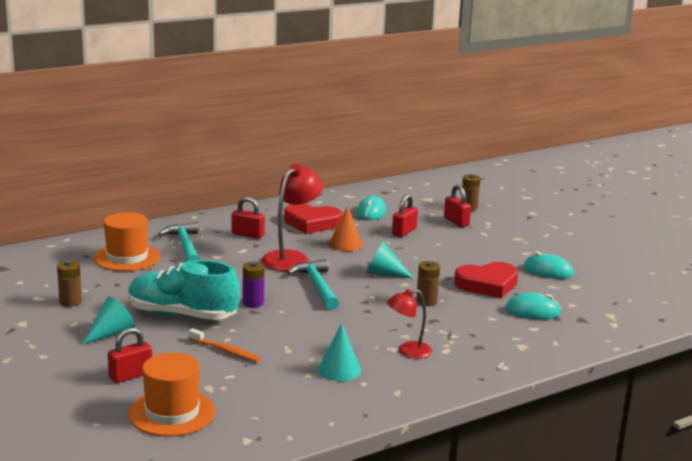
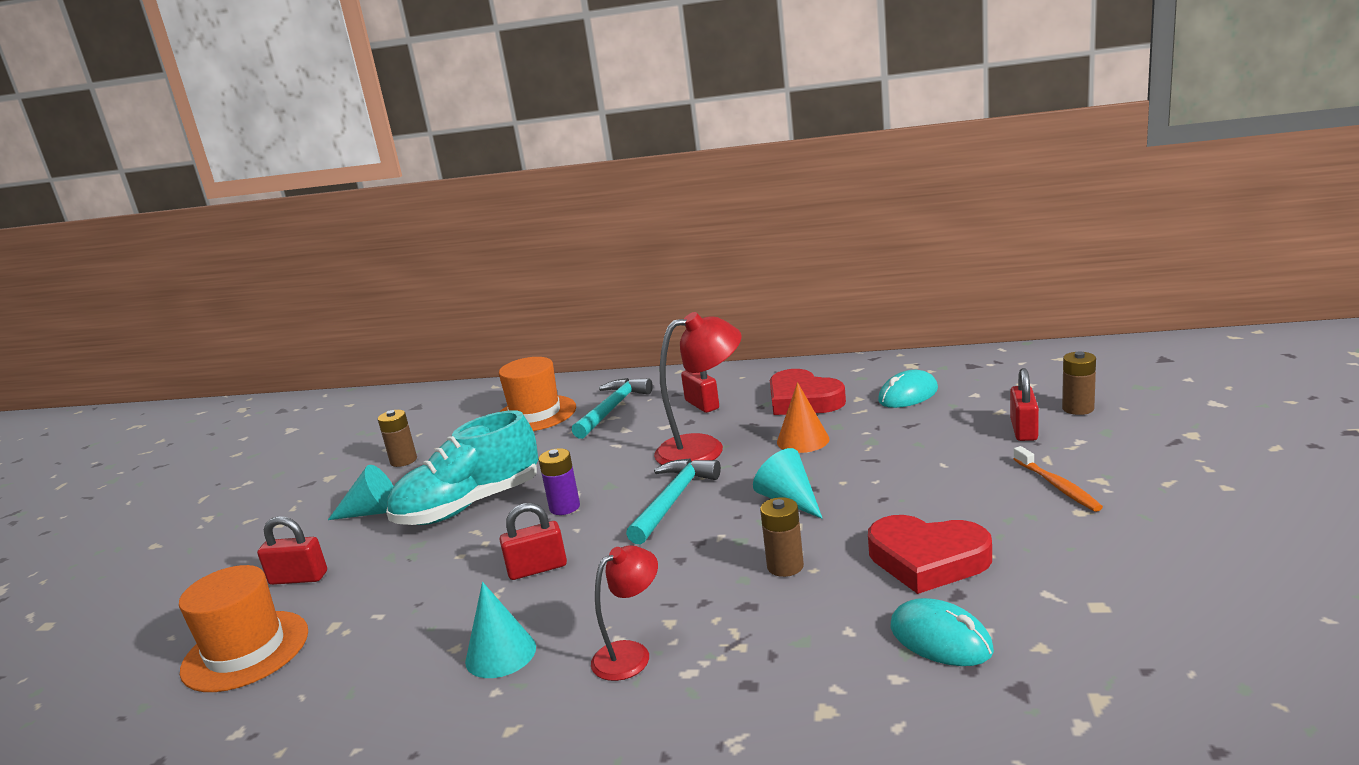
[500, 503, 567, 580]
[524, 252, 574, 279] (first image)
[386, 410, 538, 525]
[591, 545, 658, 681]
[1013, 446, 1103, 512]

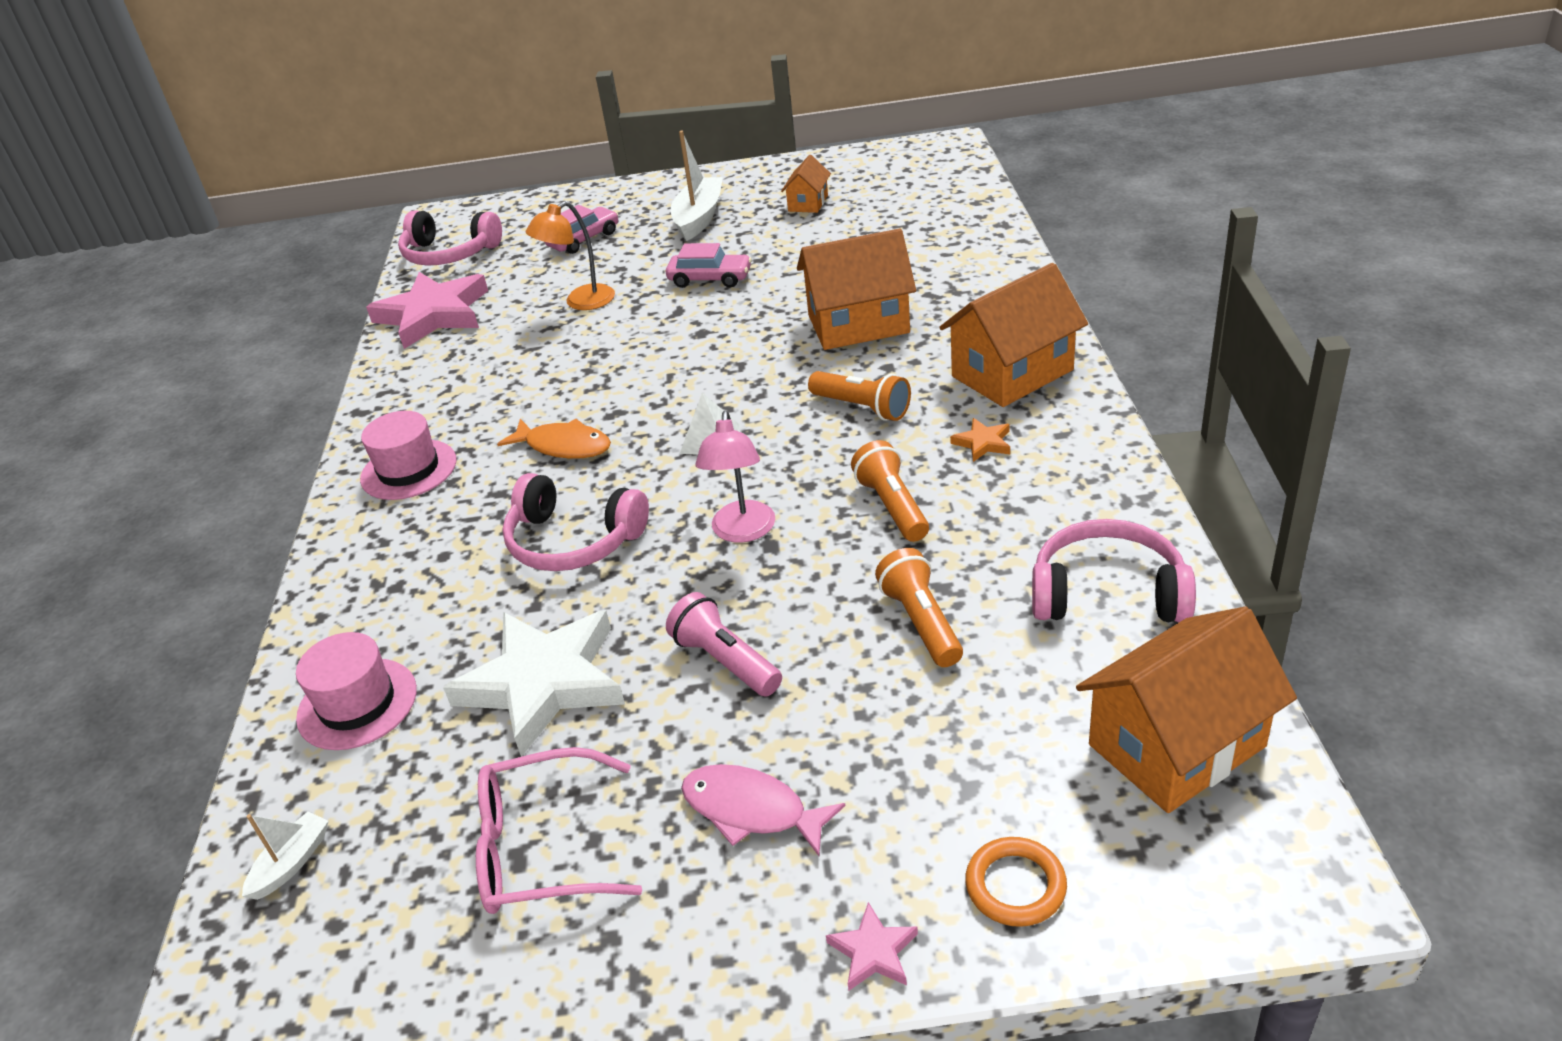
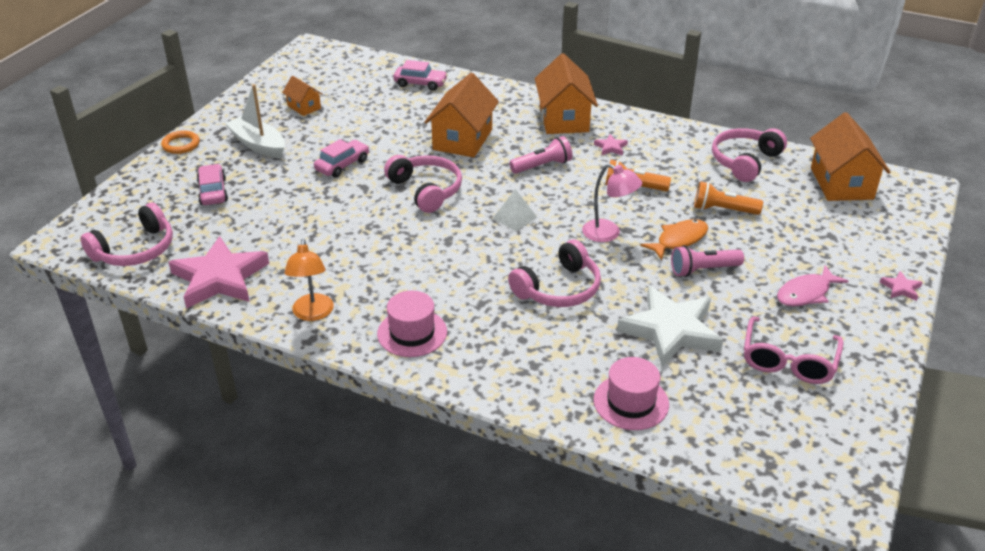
[284, 239, 334, 321]
[509, 136, 572, 174]
[594, 134, 628, 156]
[640, 219, 708, 260]
[242, 811, 328, 900] (first image)
[161, 130, 200, 154]
[393, 60, 448, 91]
[384, 155, 462, 213]

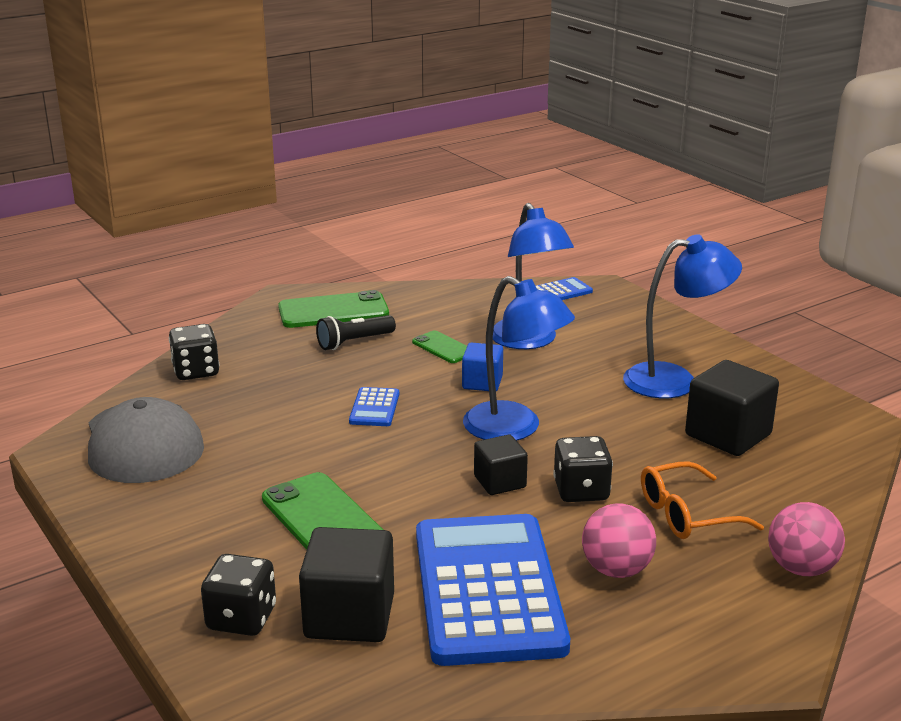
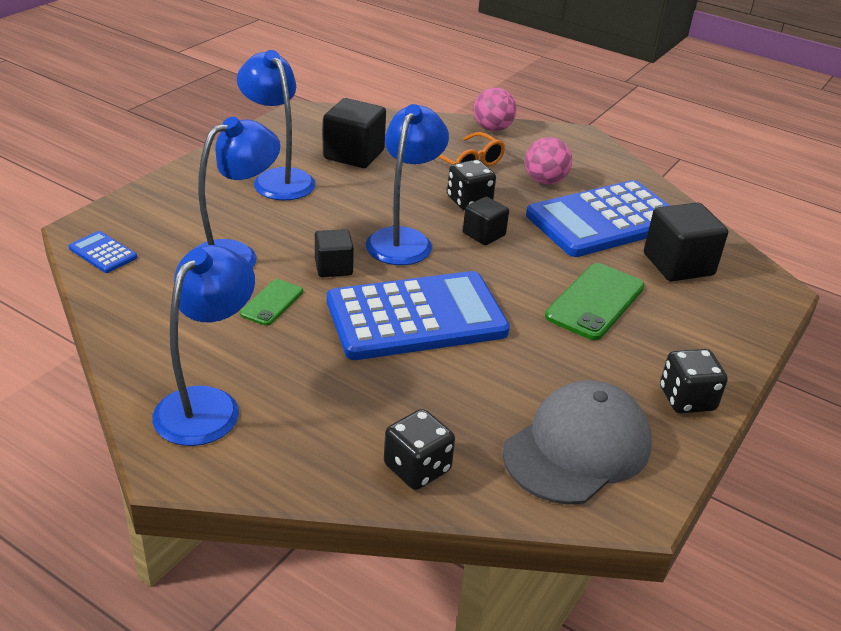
[152, 245, 255, 446]
[316, 315, 396, 350] (first image)
[315, 229, 354, 277]
[327, 271, 510, 360]
[660, 349, 728, 413]

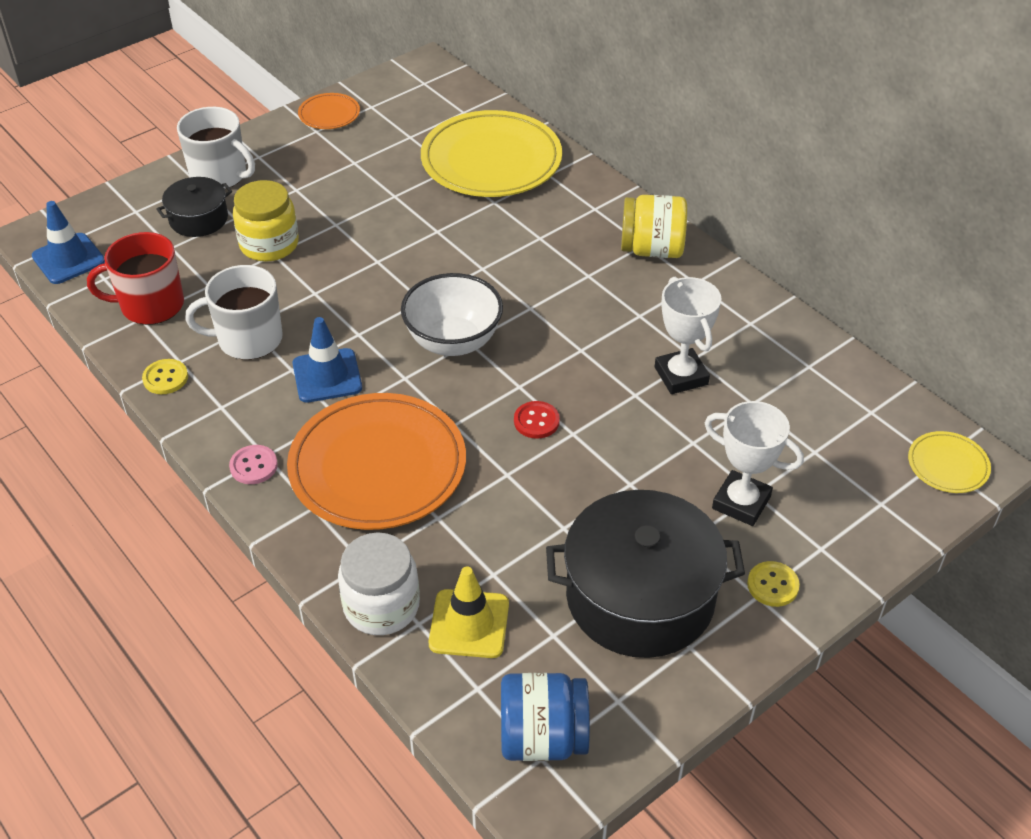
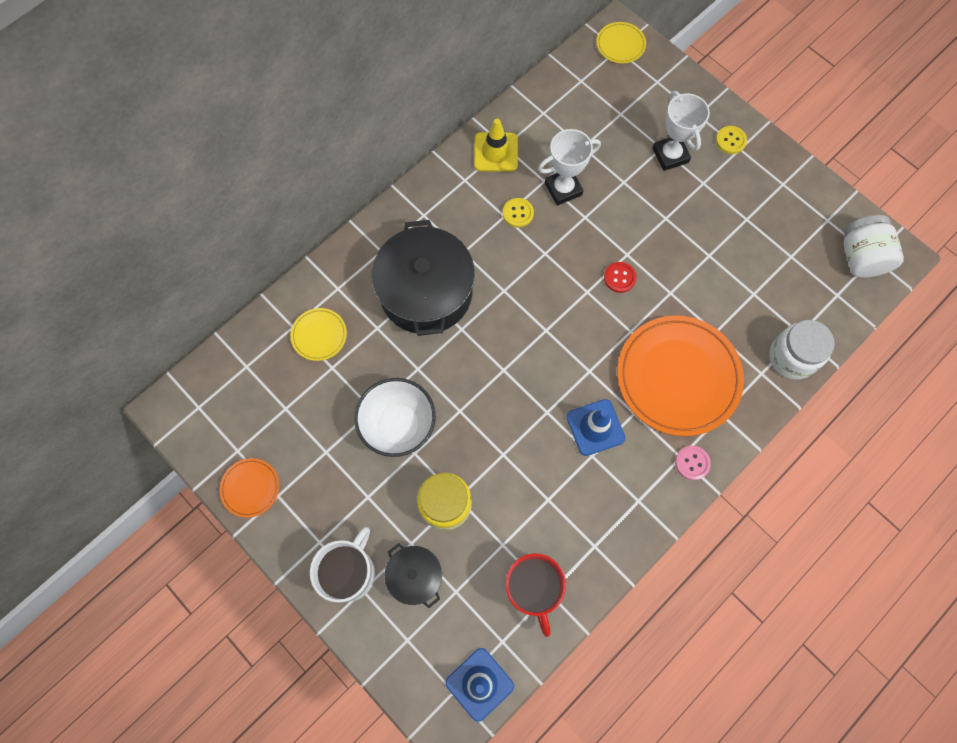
[291, 308, 347, 361]
[621, 195, 687, 258] (first image)
[185, 265, 283, 360] (first image)
[354, 378, 436, 457]
[503, 198, 534, 228]
[653, 91, 710, 171]
[372, 220, 475, 336]
[474, 119, 518, 172]
[844, 215, 904, 278]

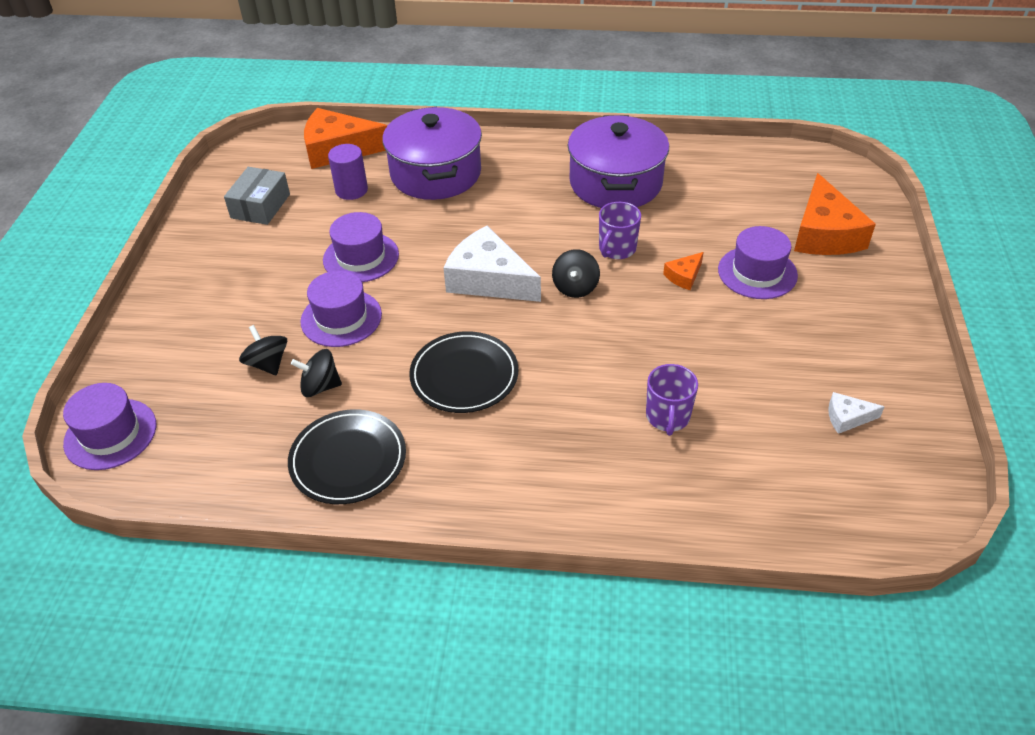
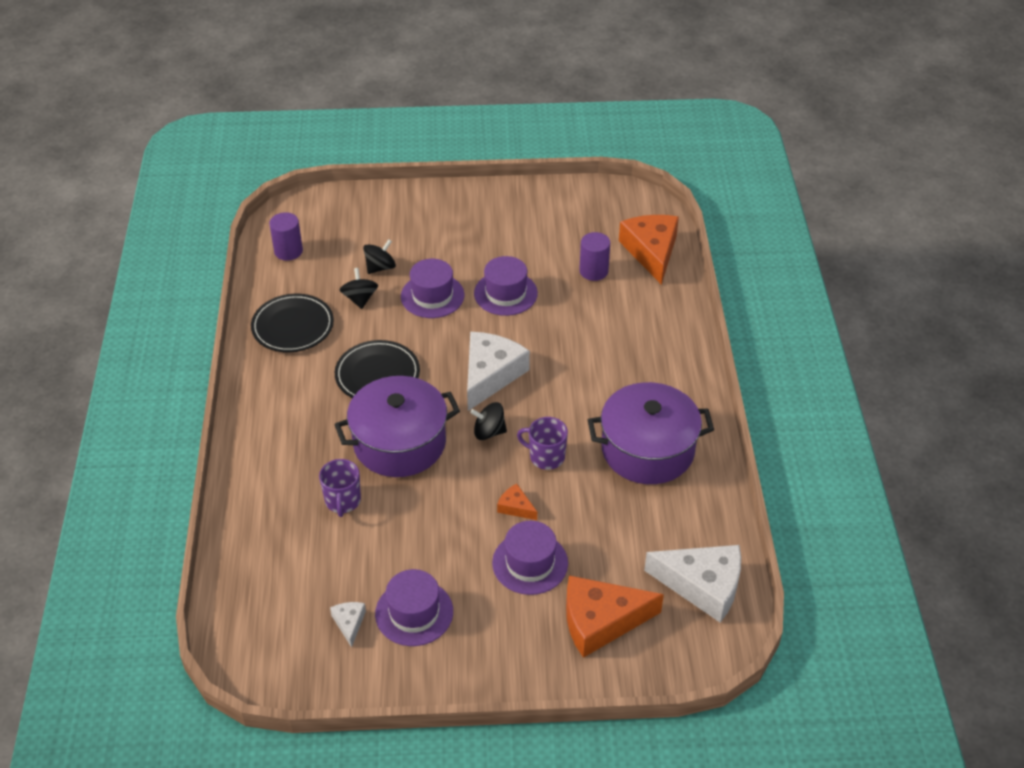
[334, 376, 460, 477]
[224, 167, 290, 225] (first image)
[319, 459, 361, 517]
[375, 569, 453, 646]
[269, 212, 303, 260]
[644, 545, 741, 623]

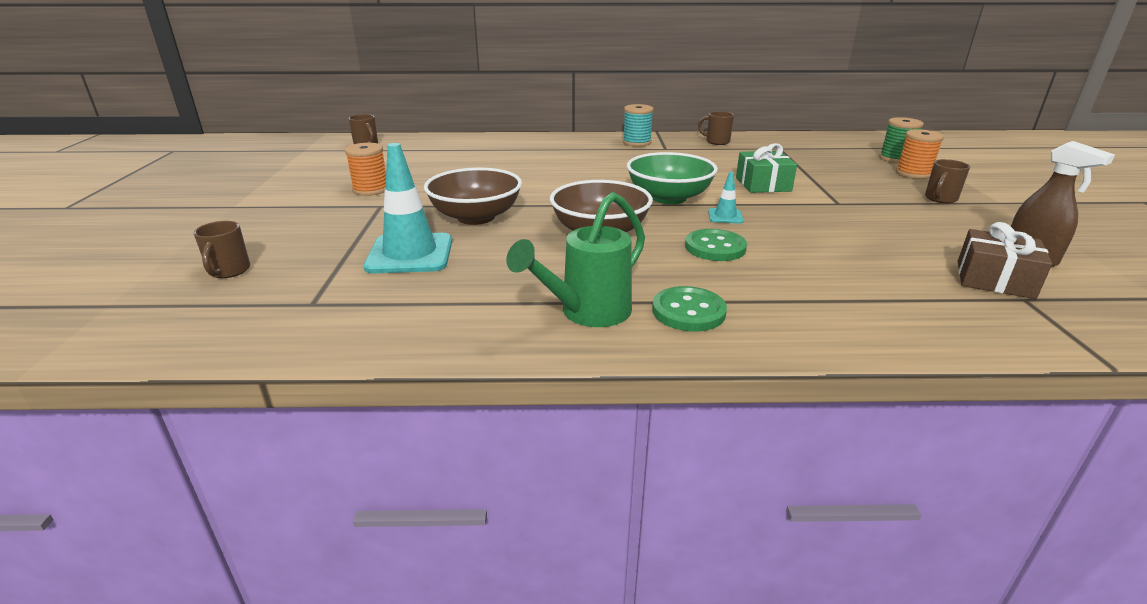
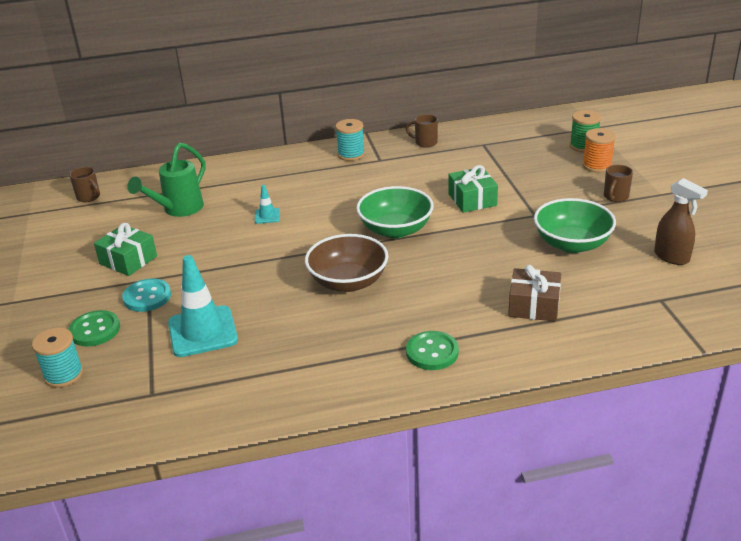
[94, 223, 157, 276]
[424, 168, 522, 225] (first image)
[255, 185, 280, 224]
[127, 143, 206, 217]
[32, 328, 83, 388]
[508, 265, 561, 322]
[68, 310, 120, 346]
[534, 198, 616, 253]
[122, 279, 171, 312]

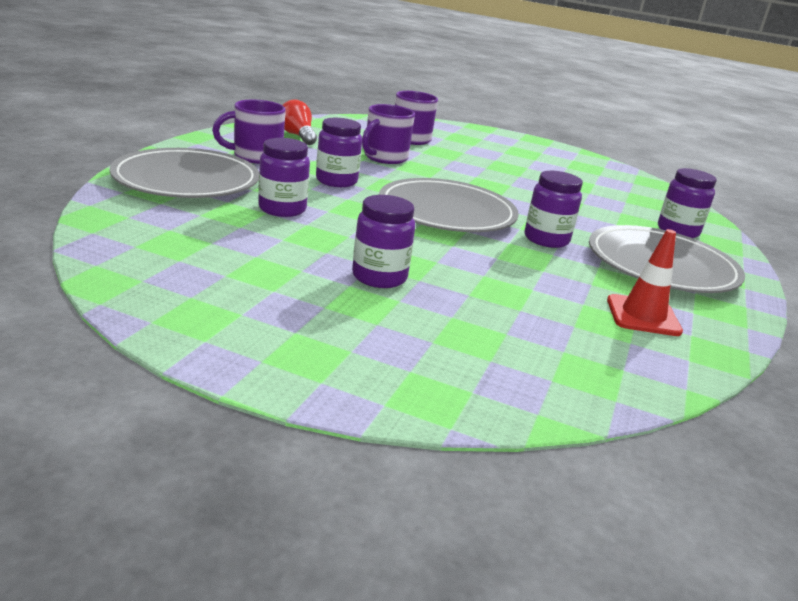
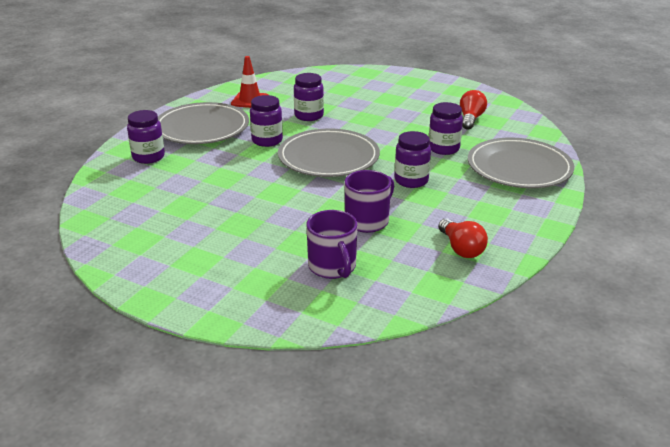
[212, 100, 286, 164] (first image)
[294, 73, 324, 121]
[460, 90, 487, 130]

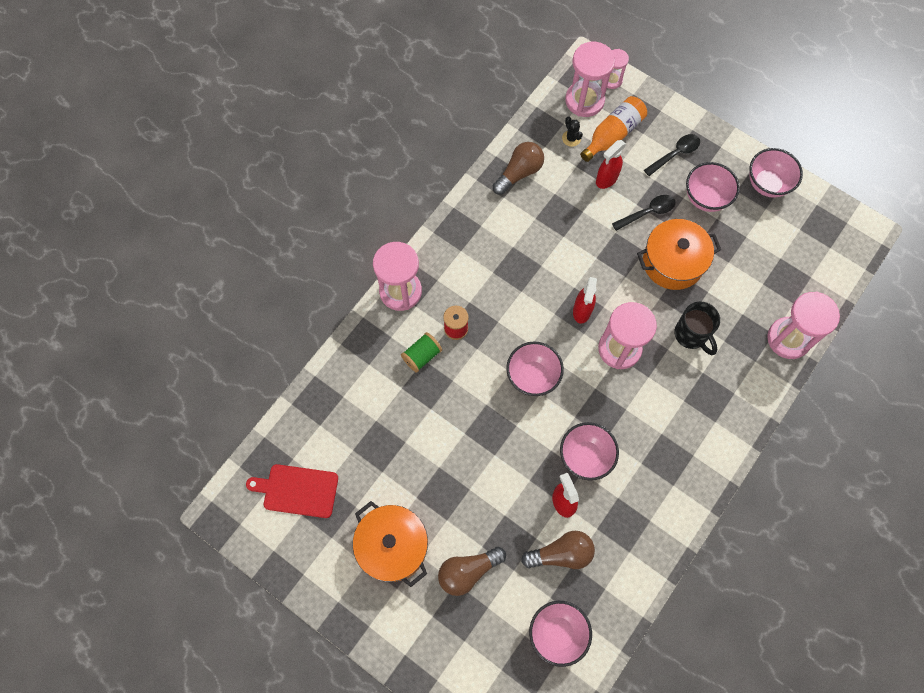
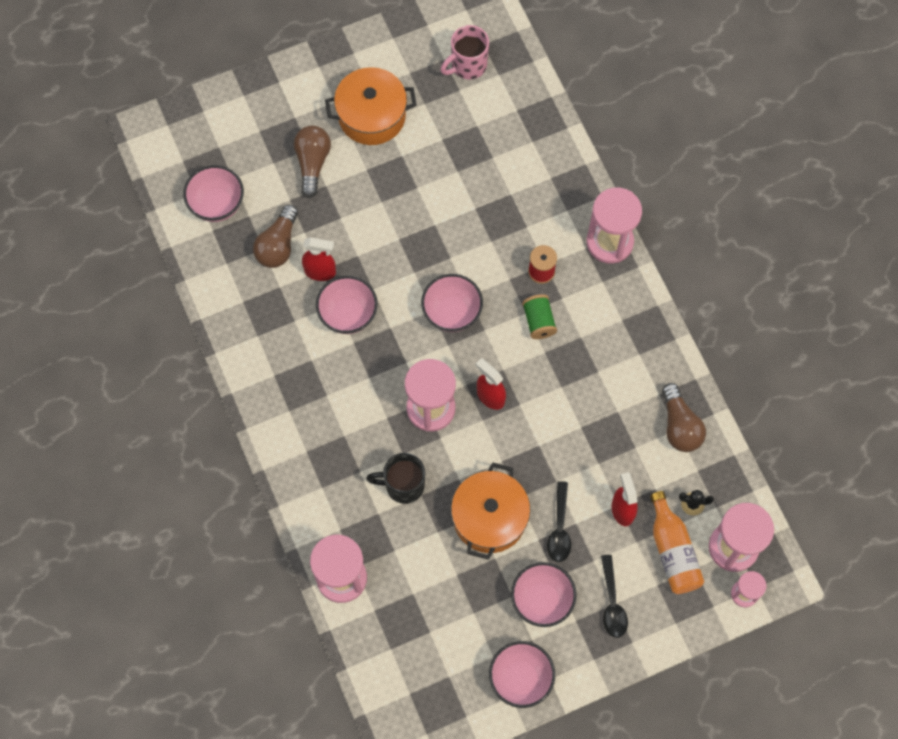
[522, 294, 557, 339]
[440, 25, 489, 80]

